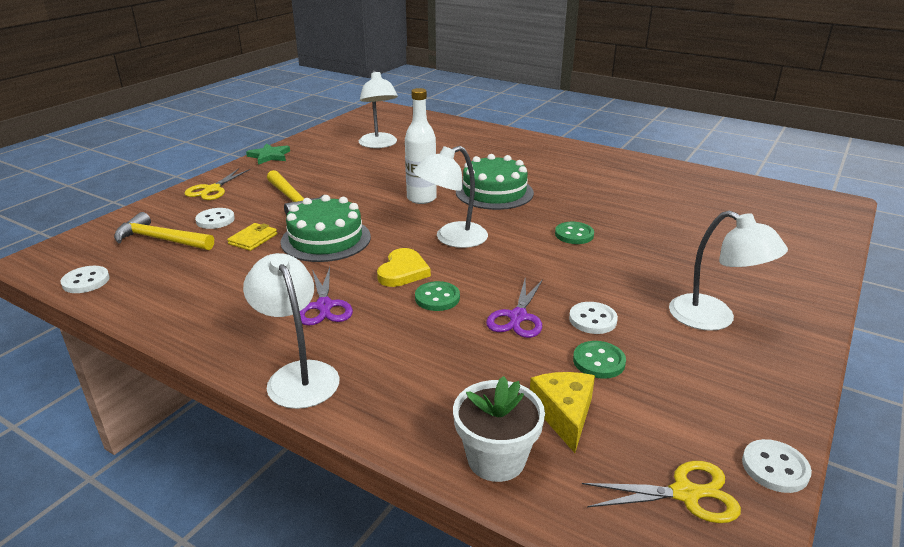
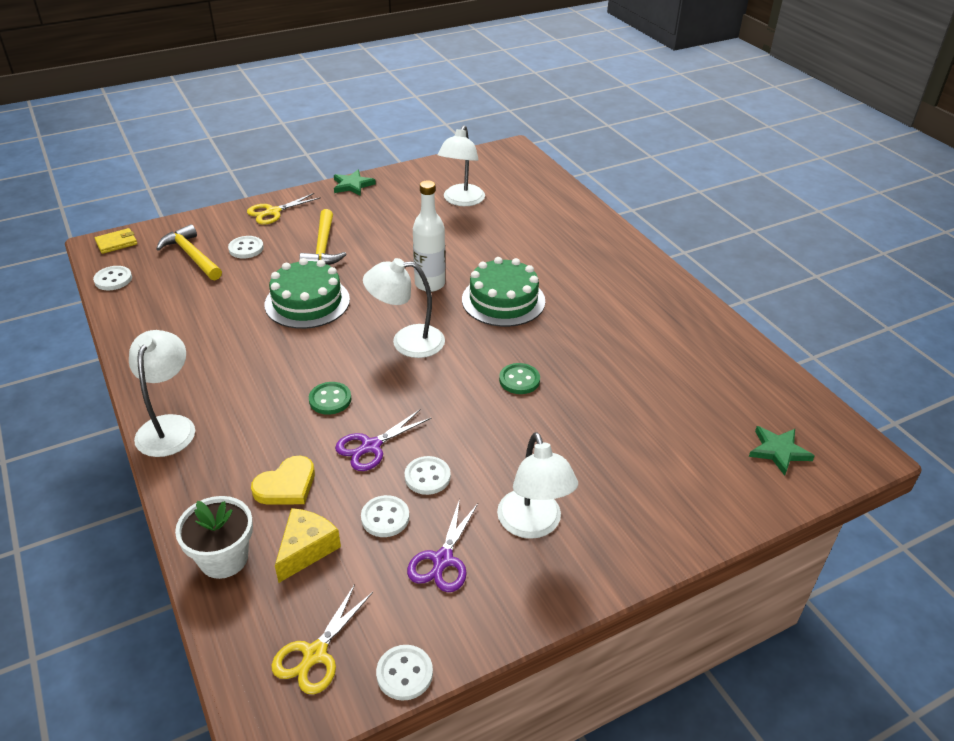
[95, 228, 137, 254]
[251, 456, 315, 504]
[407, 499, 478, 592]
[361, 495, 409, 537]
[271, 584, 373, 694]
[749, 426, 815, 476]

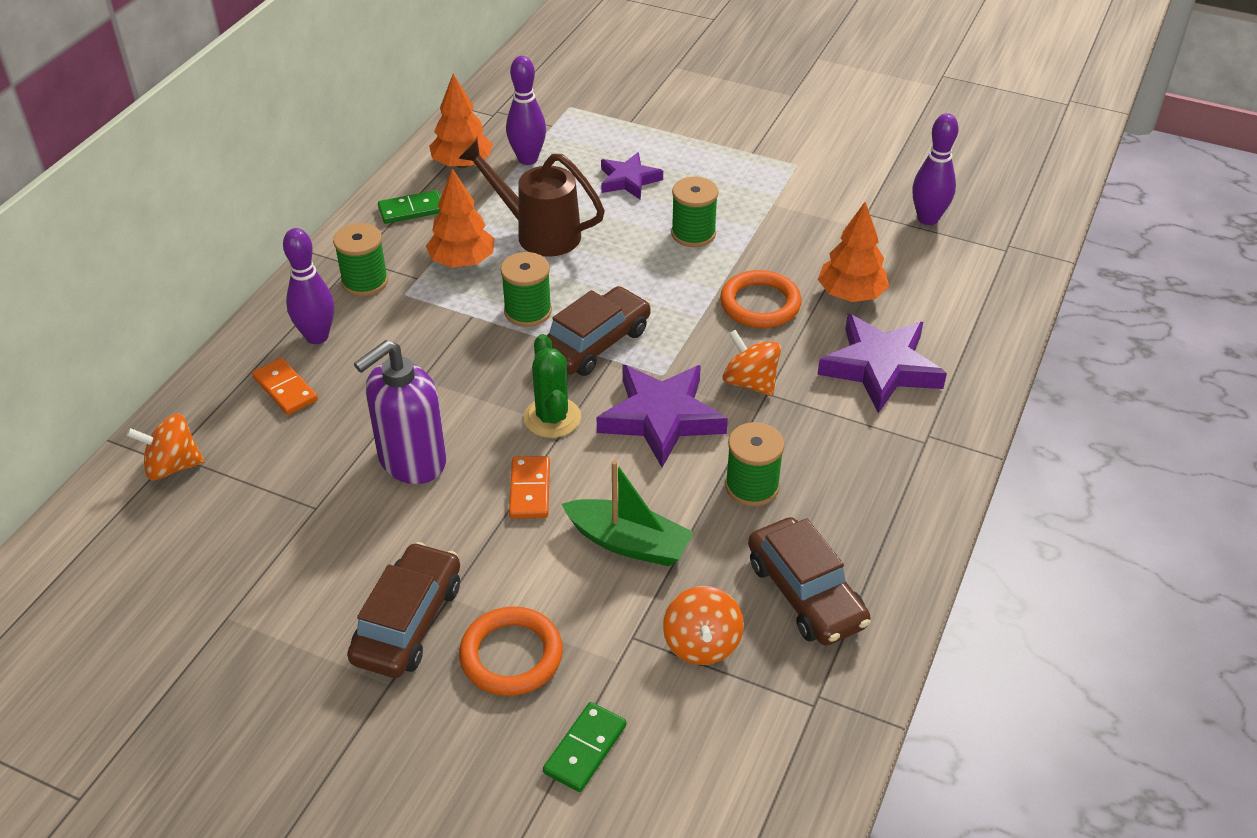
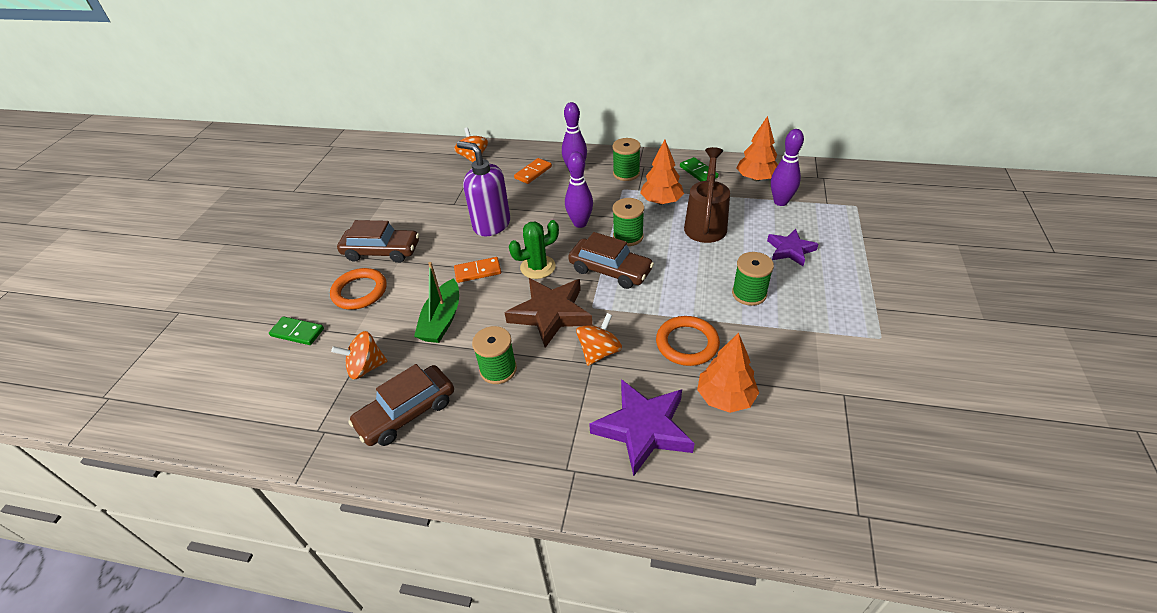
[565, 151, 593, 228]
[505, 278, 592, 348]

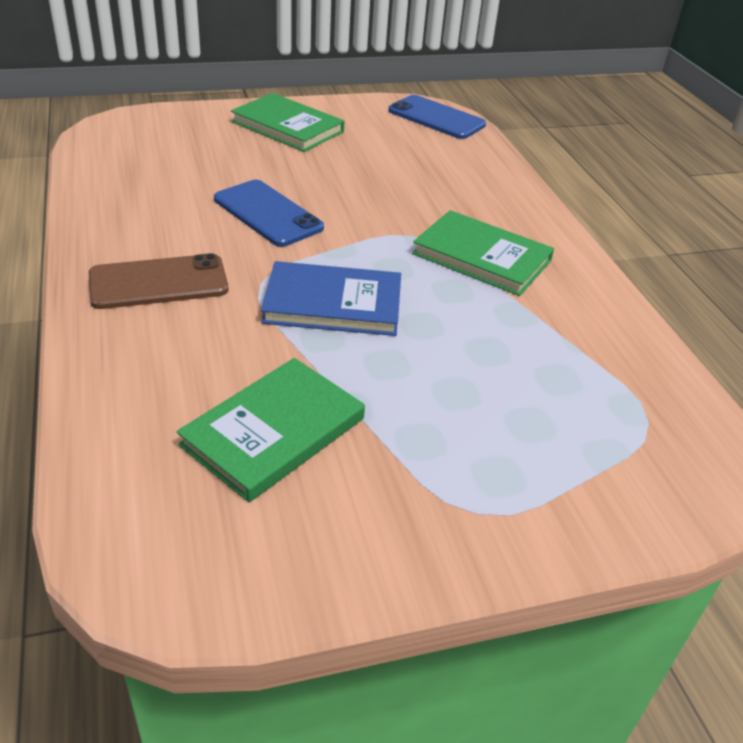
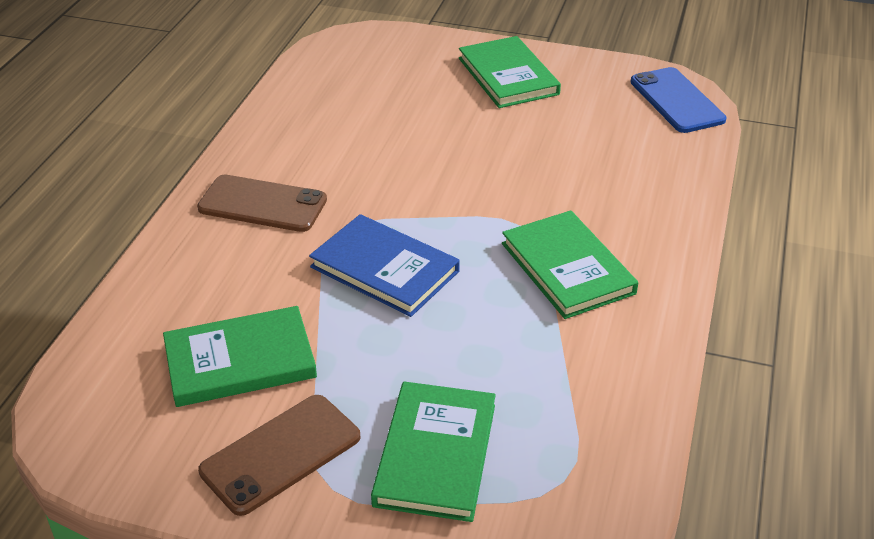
[214, 180, 324, 247] (first image)
[371, 381, 496, 522]
[198, 395, 361, 516]

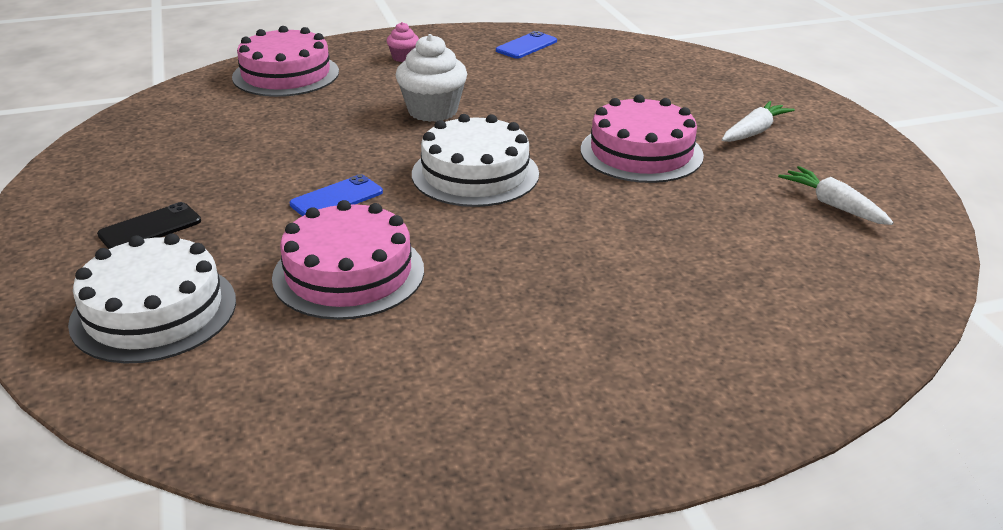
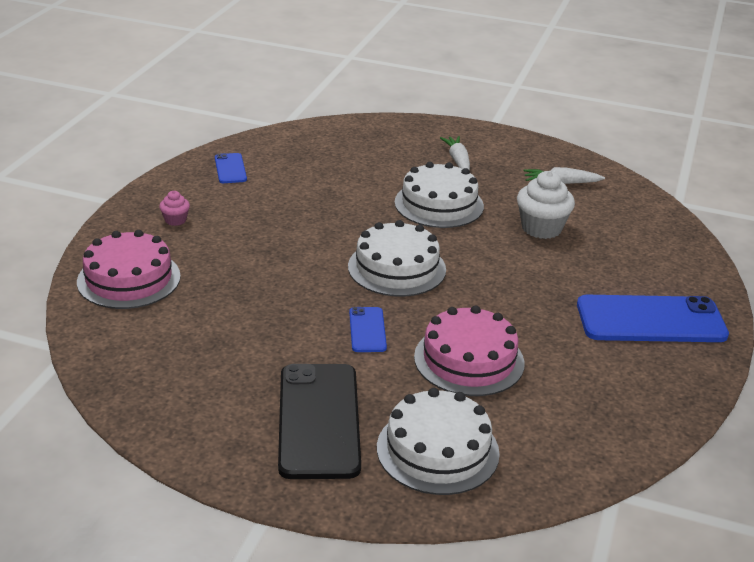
[517, 171, 575, 239]
[395, 162, 484, 228]
[278, 364, 361, 479]
[577, 295, 729, 342]

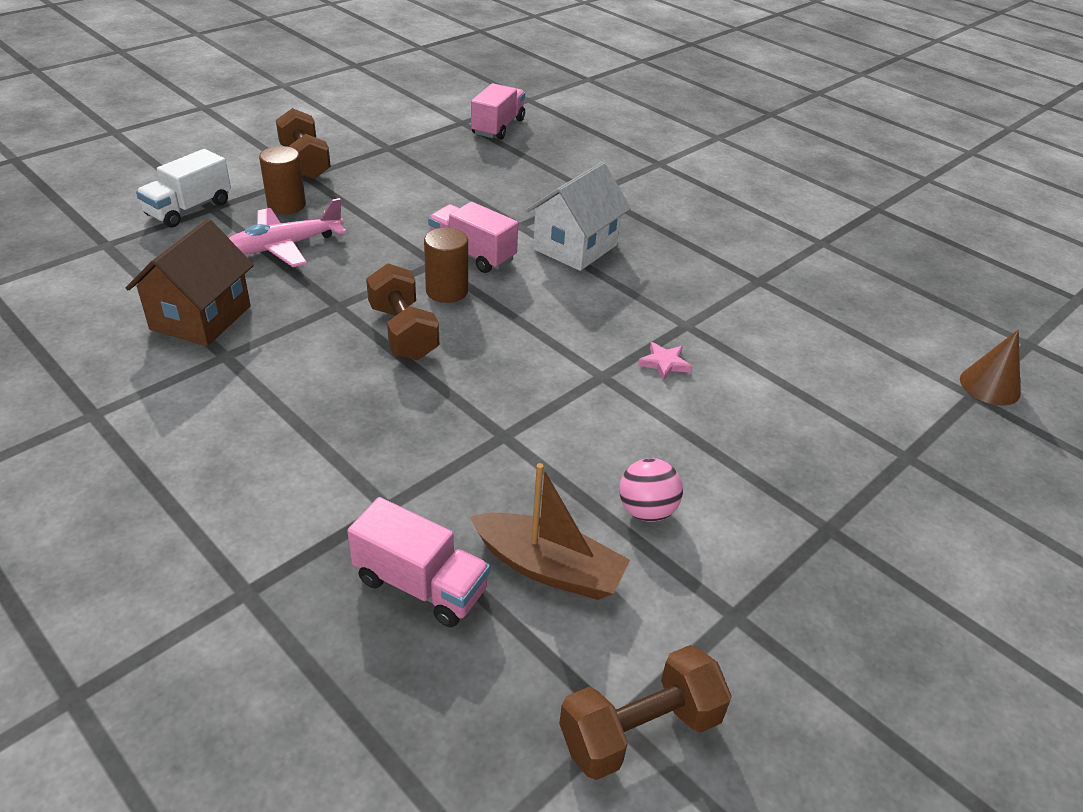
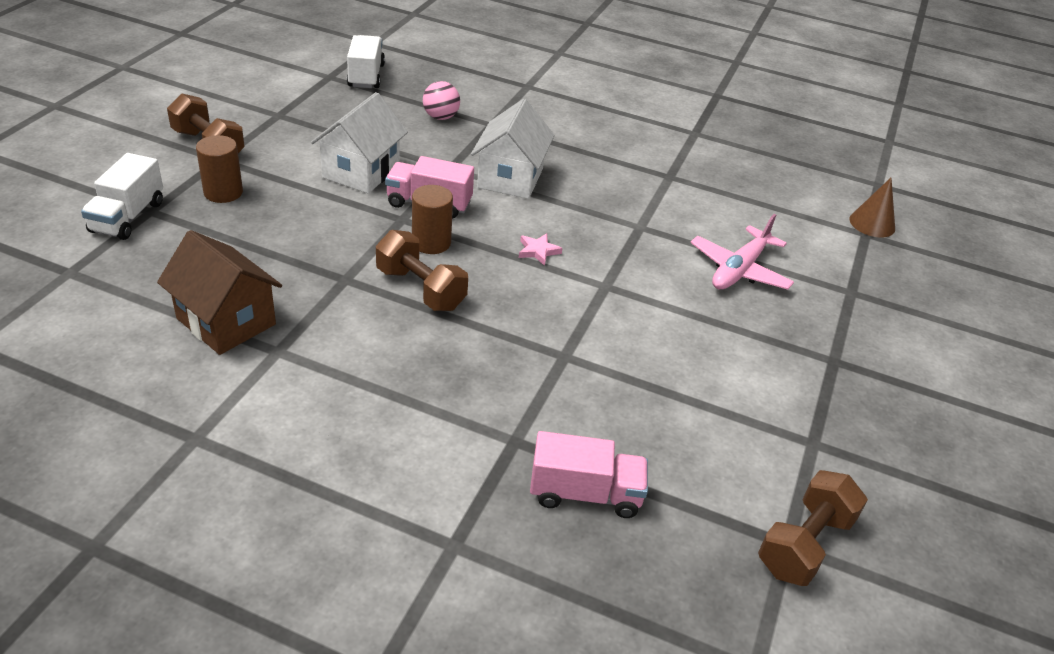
[347, 35, 385, 88]
[691, 214, 794, 290]
[157, 230, 282, 355]
[519, 233, 563, 266]
[423, 81, 460, 120]
[470, 463, 630, 600] (first image)
[311, 92, 408, 194]

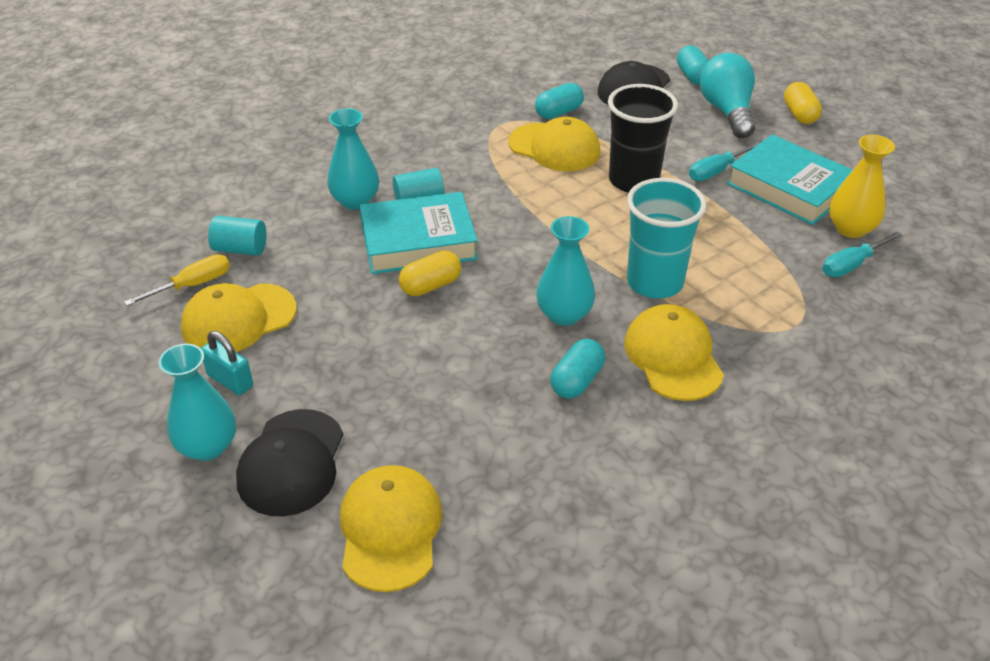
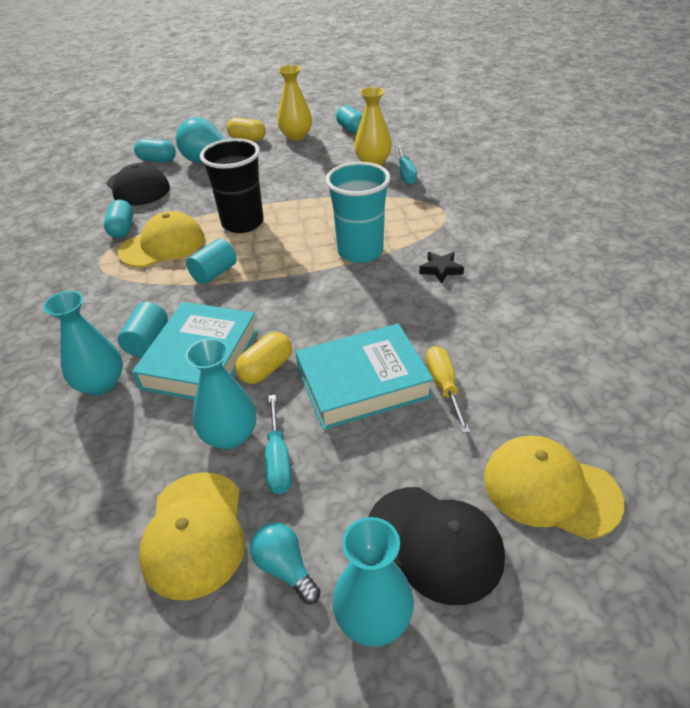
[296, 324, 434, 430]
[265, 395, 292, 494]
[186, 238, 237, 285]
[185, 338, 256, 450]
[235, 332, 292, 384]
[426, 346, 470, 434]
[419, 252, 464, 284]
[250, 522, 321, 604]
[336, 105, 363, 134]
[277, 65, 312, 141]

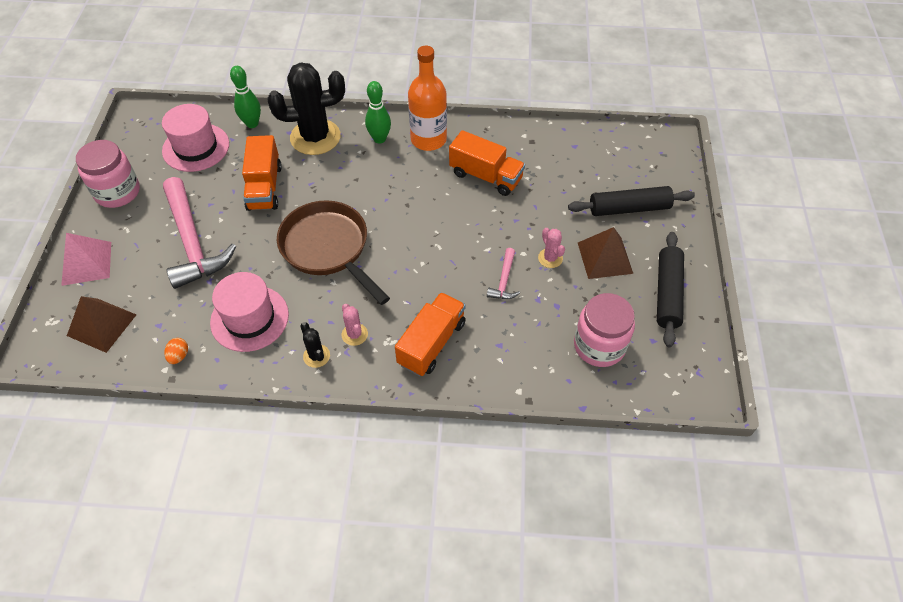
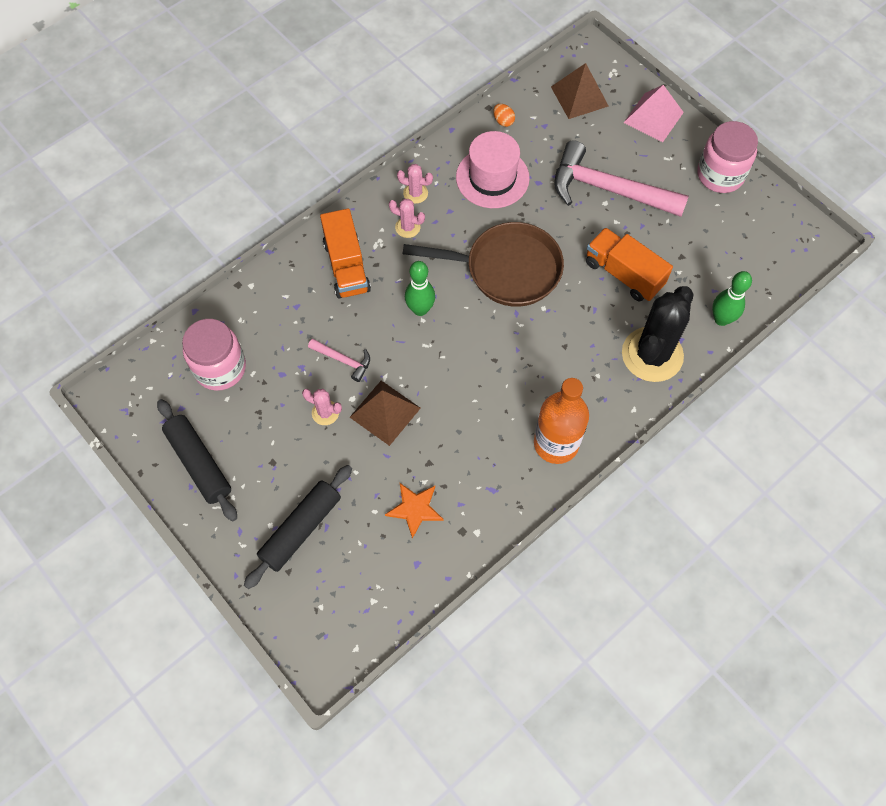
[405, 261, 435, 316]
[162, 104, 229, 172] (first image)
[449, 130, 525, 196] (first image)
[350, 381, 421, 446]
[308, 339, 370, 382]
[397, 164, 433, 204]
[385, 483, 444, 539]

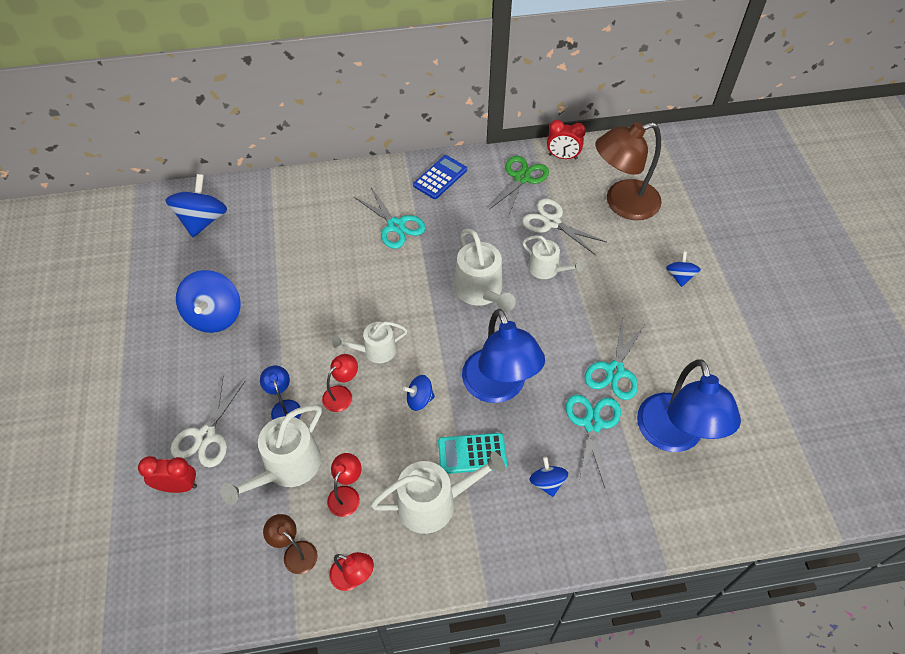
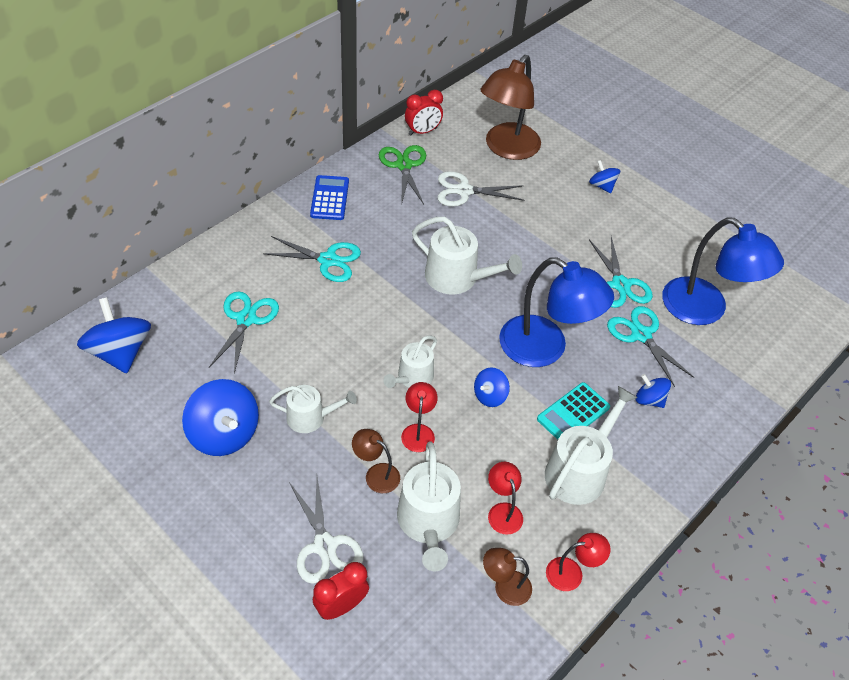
[269, 385, 357, 433]
[352, 429, 400, 493]
[209, 291, 279, 374]

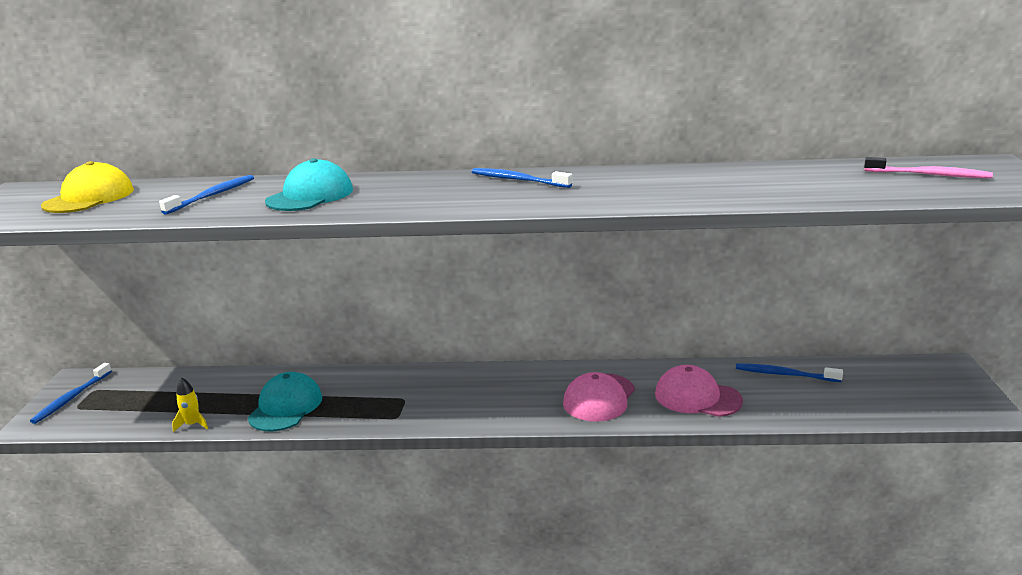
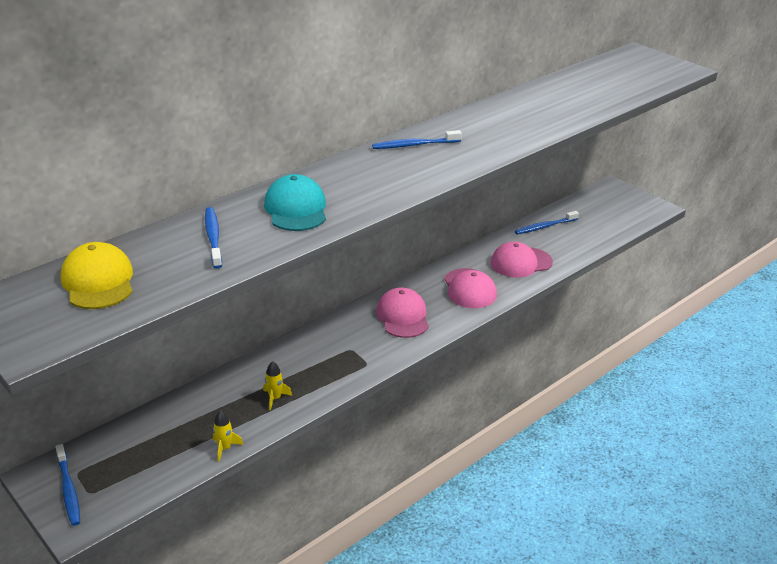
[864, 157, 993, 178] (first image)
[263, 361, 292, 410]
[376, 287, 429, 338]

